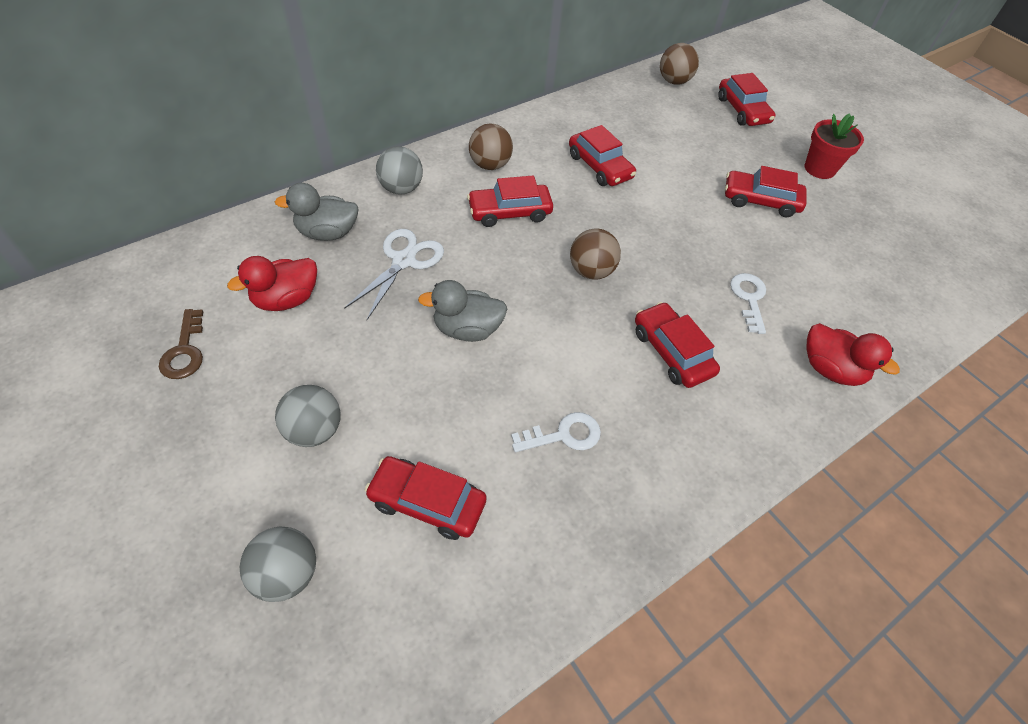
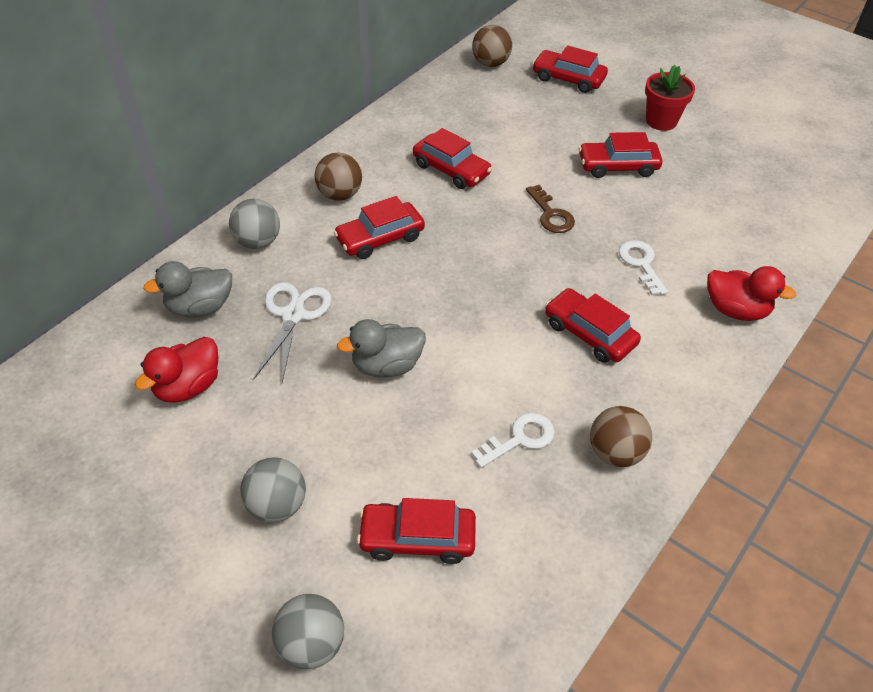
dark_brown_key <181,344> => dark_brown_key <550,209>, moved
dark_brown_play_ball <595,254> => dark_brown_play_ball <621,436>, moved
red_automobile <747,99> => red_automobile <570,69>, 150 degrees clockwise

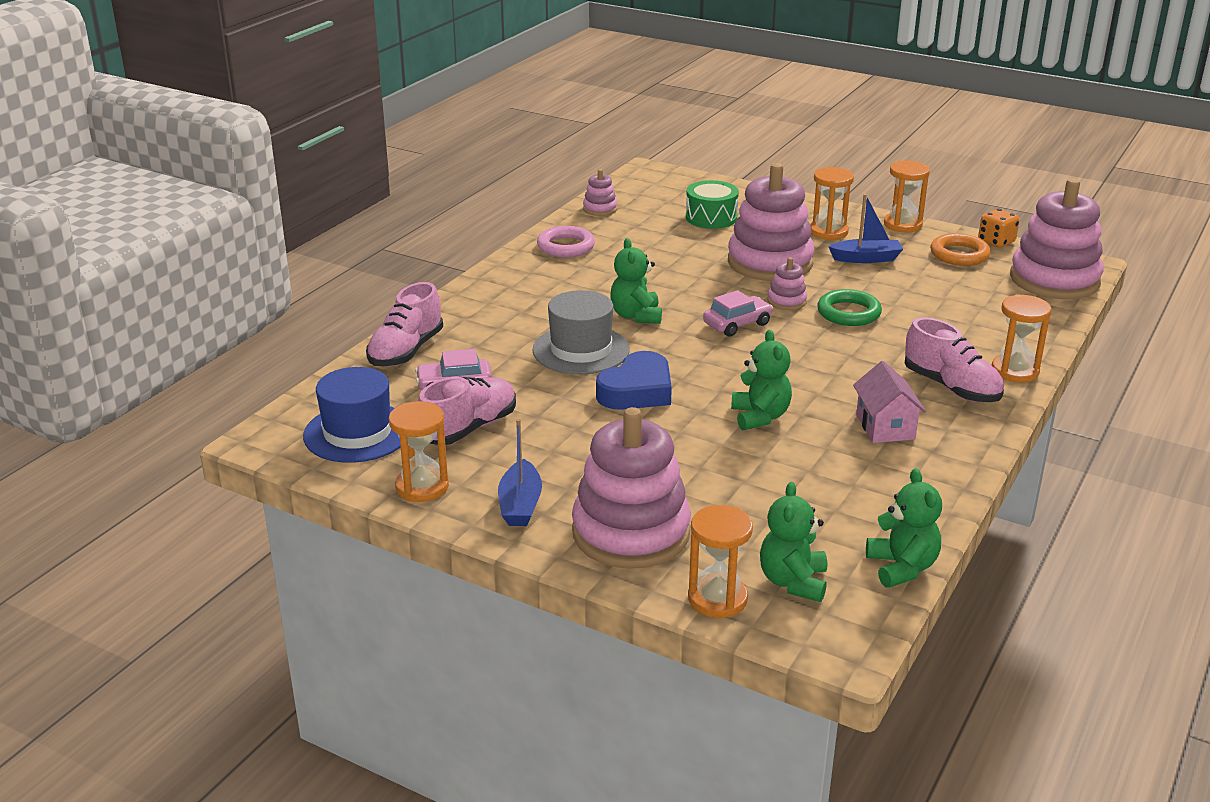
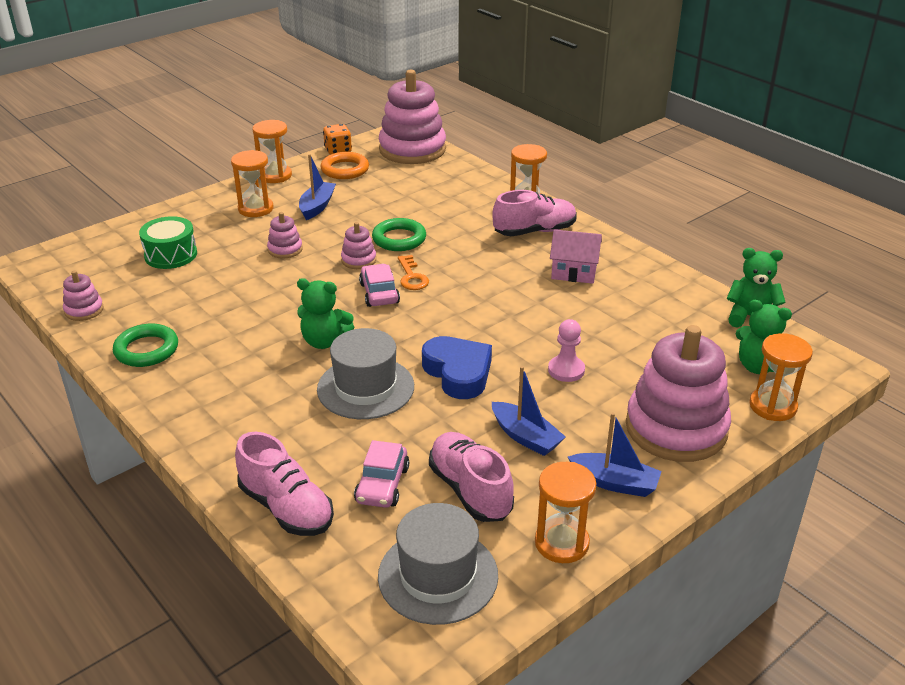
green_stuffed_bear <761,380> => nothing
nothing => bright_orange_key <413,272>
nothing => blue_sailboat <529,411>
nothing => rosy_game_pawn <566,350>
blue_top_hat <352,415> => gray_top_hat <438,564>
rosy_hoop <566,241> => green_hoop <145,345>
rosy_stacking_rings <771,222> => rosy_stacking_rings <285,235>, x0.44

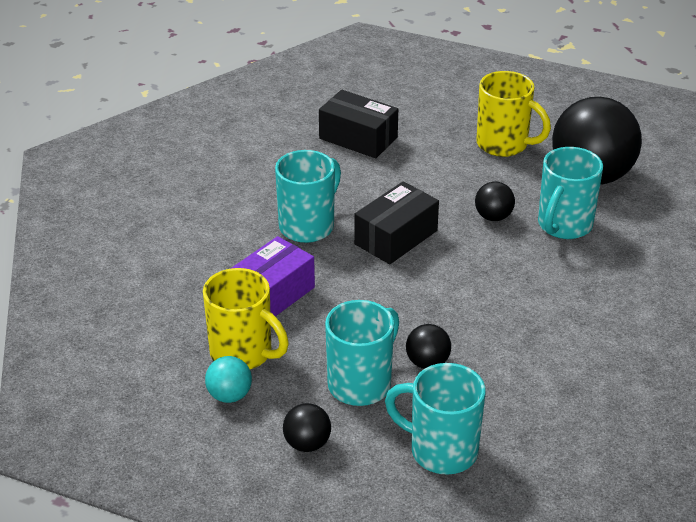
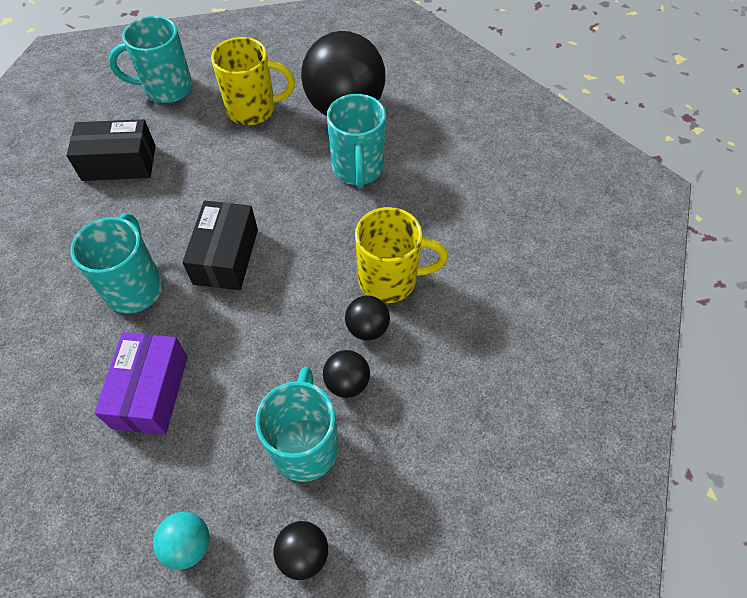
bright_yellow_tea_mug <246,318> => bright_yellow_tea_mug <401,255>, moved
turquoise_tea_mug <435,419> => turquoise_tea_mug <151,59>, moved
black_play_ball <495,201> => black_play_ball <367,318>, moved

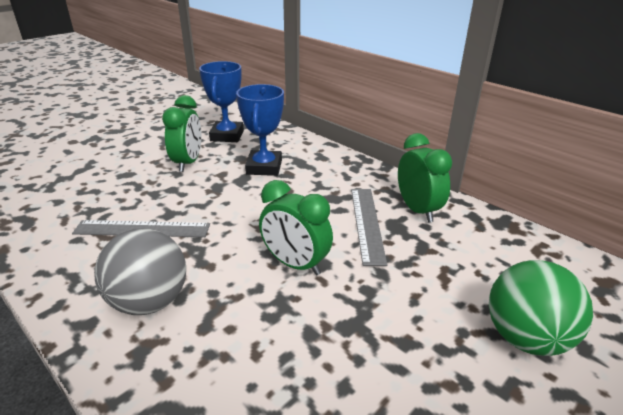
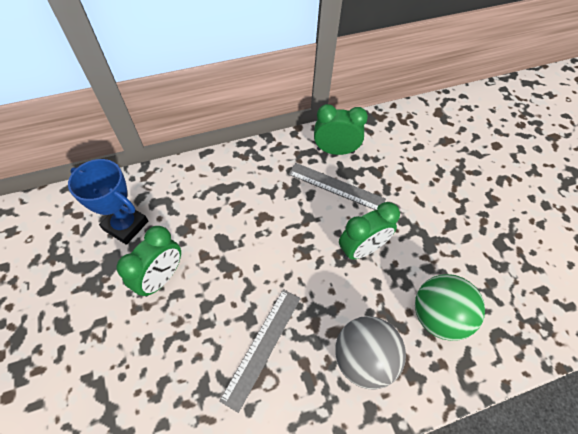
blue_award_cup <260,130> => nothing
green_play_ball <541,308> => green_play_ball <450,307>, moved
green_alarm_clock <181,133> => green_alarm_clock <149,261>, 90 degrees clockwise

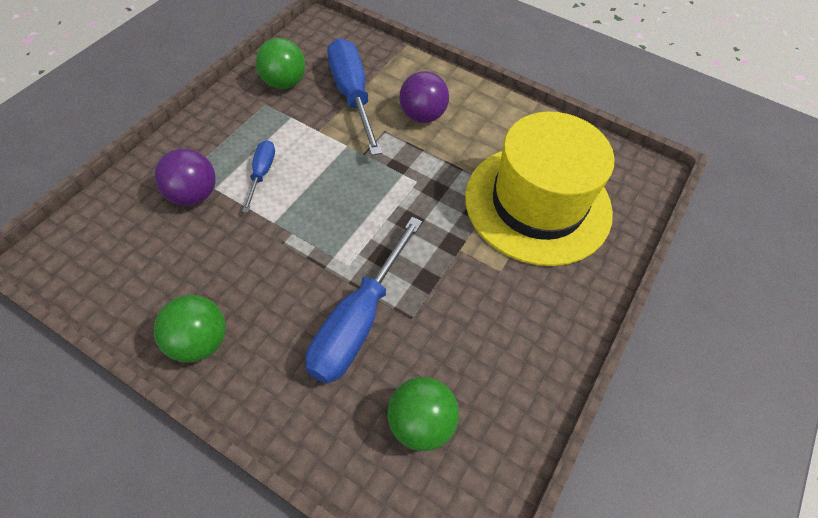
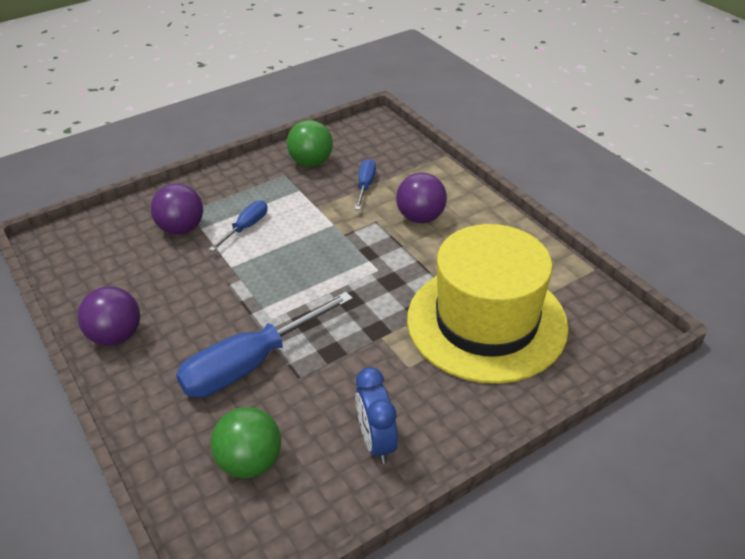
nothing => blue_alarm_clock <376,415>
green_play_ball <189,329> => royal_purple_play_ball <108,316>
blue_flat_screwdriver <354,97> => blue_flat_screwdriver <365,184>, x0.51

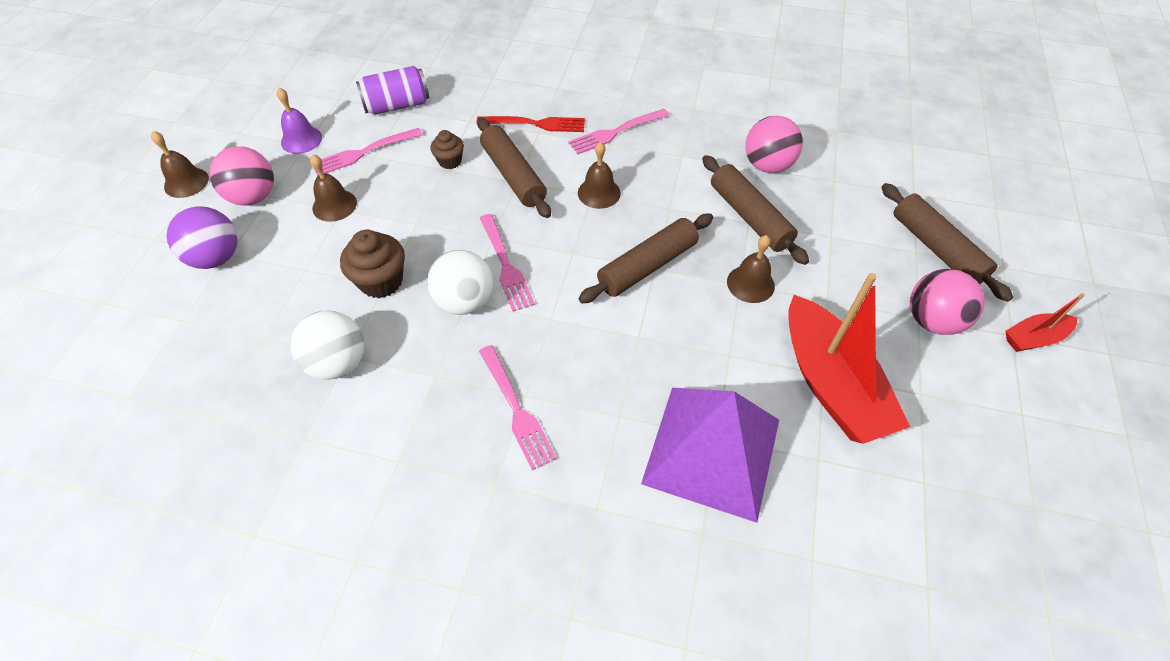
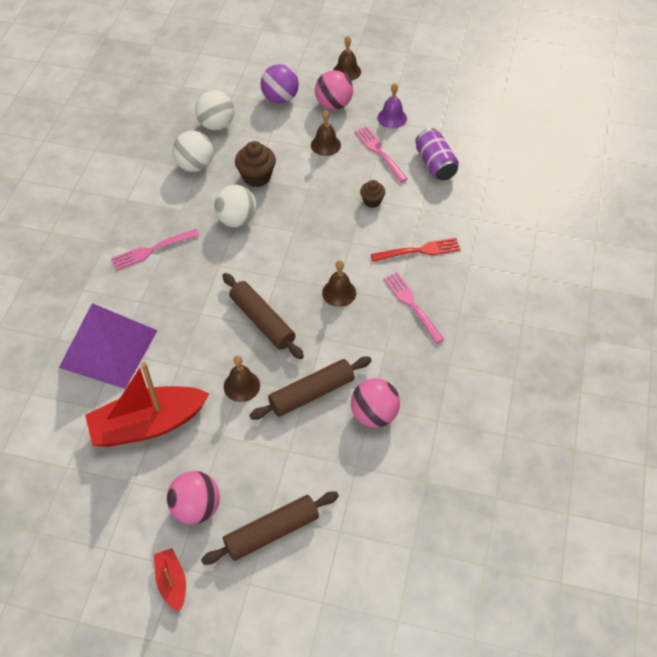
dark_brown_dough_roller <514,168> => nothing
rosy_table_fork <507,263> => nothing
nothing => pure_white_play_ball <214,110>
red_table_fork <530,124> => red_table_fork <416,250>, 105 degrees counterclockwise

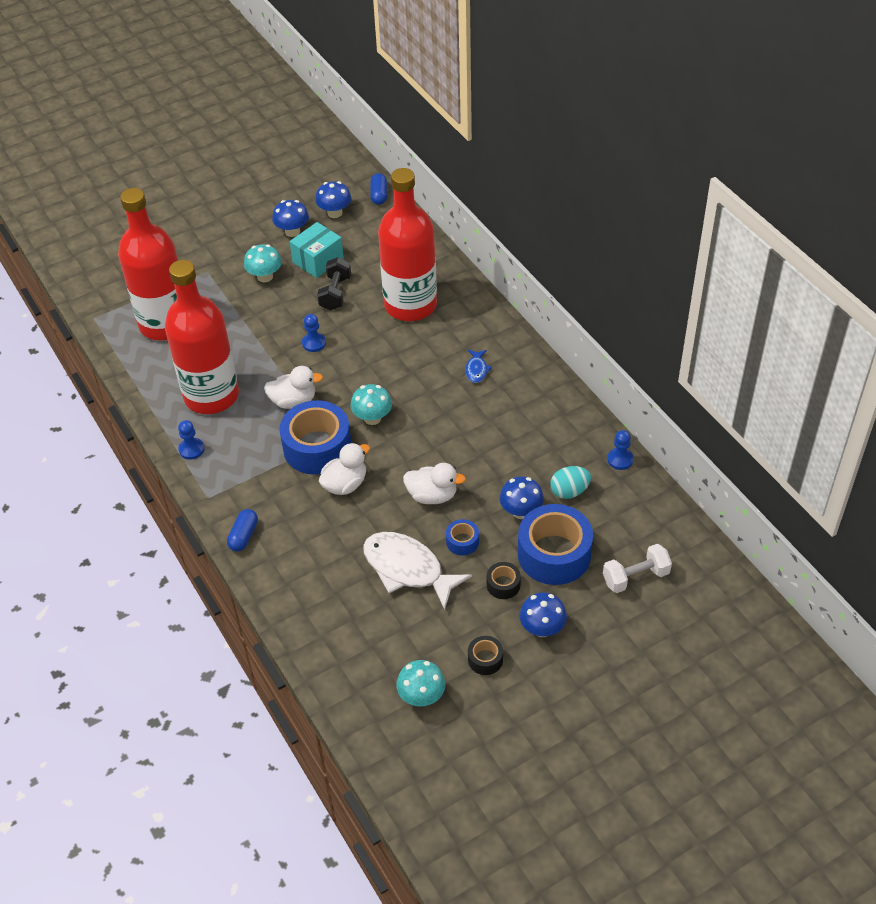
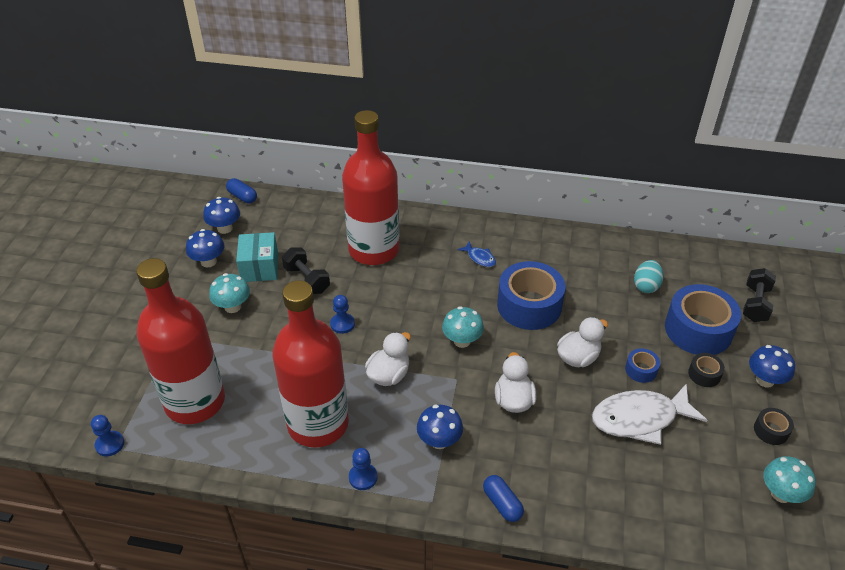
blue_sticky_tape <315,437> => blue_sticky_tape <531,295>, moved
blue_fungus <521,498> => blue_fungus <440,427>, moved
blue_game_pawn <620,450> => blue_game_pawn <107,436>, moved
pure_white_free_weight <637,568> => black_free_weight <759,295>

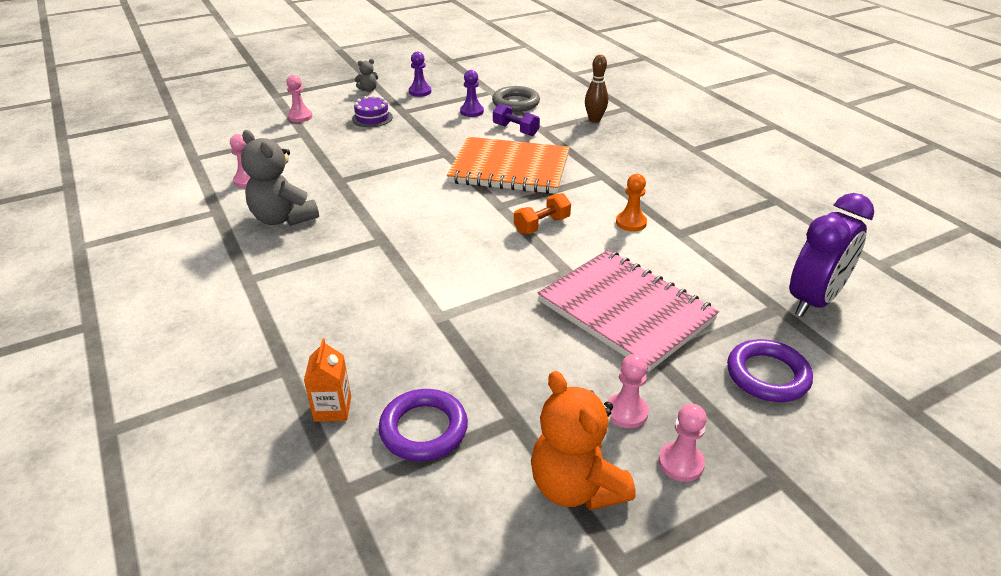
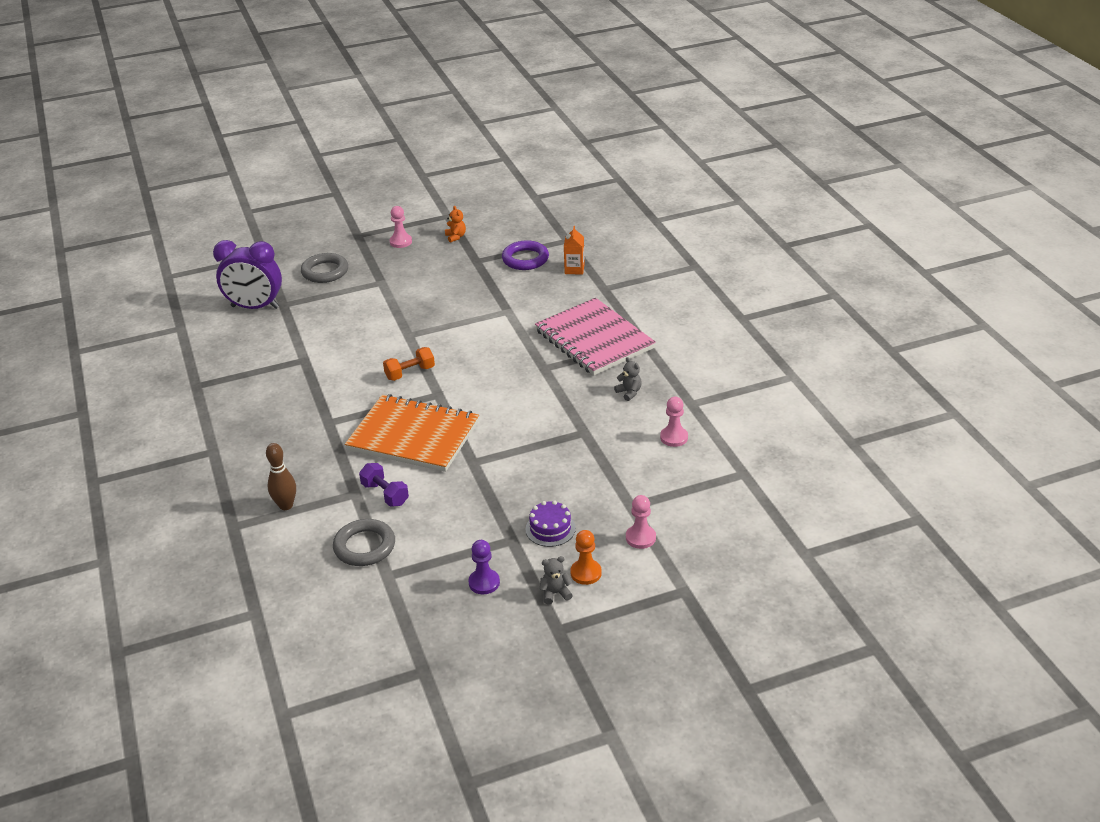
royal_purple_game_pawn <472,93> => nothing
rosy_game_pawn <628,391> => nothing
rosy_notepad <628,311> => rosy_notepad <595,337>, moved
bright_orange_game_pawn <631,203> => bright_orange_game_pawn <586,557>, moved
royal_purple_hoop <770,370> => gray_hoop <324,268>
royal_purple_alarm_clock <832,255> => royal_purple_alarm_clock <247,274>, 135 degrees counterclockwise
gray_stuffed_bear <280,178> => gray_stuffed_bear <628,379>, x0.46
bright_orange_stuffed_bear <583,440> => bright_orange_stuffed_bear <455,224>, x0.46

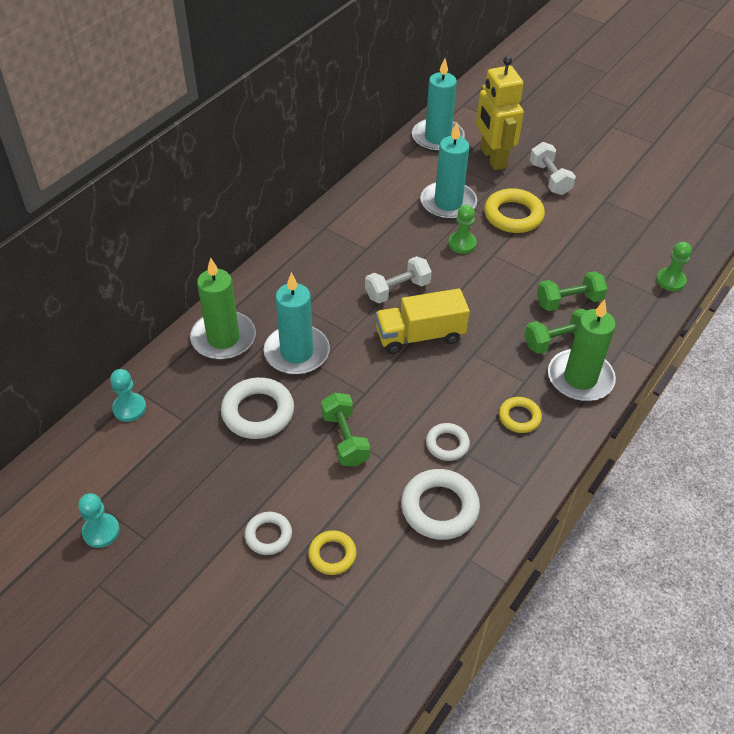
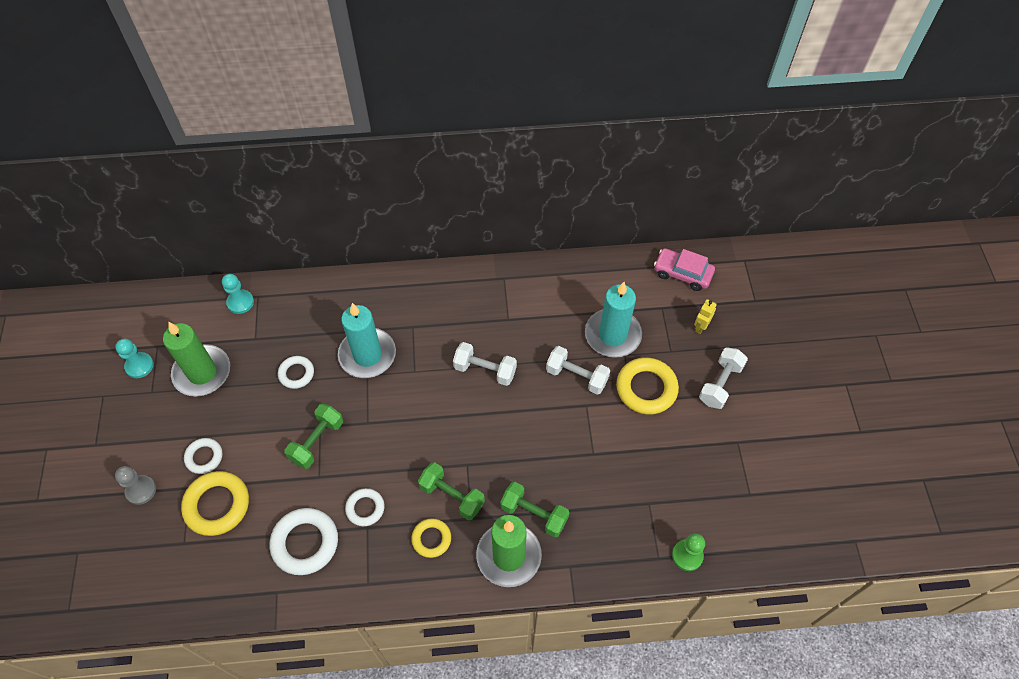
bright_yellow_truck <422,321> => nothing
nothing => gray_game_pawn <135,485>
green_candle <223,309> => green_candle <196,359>, moved
green_free_weight <572,291> => green_free_weight <451,491>, moved
turquoise_candle <438,105> => rosy_automobile <684,269>
green_game_pawn <462,229> => pure_white_free_weight <578,370>
pure_white_hoop <257,408> => pure_white_hoop <296,372>, x0.59
bright_yellow_hoop <332,552> => bright_yellow_hoop <215,503>, x1.70
bright_yellow_toy_robot <500,113> => bright_yellow_toy_robot <705,316>, x0.41

